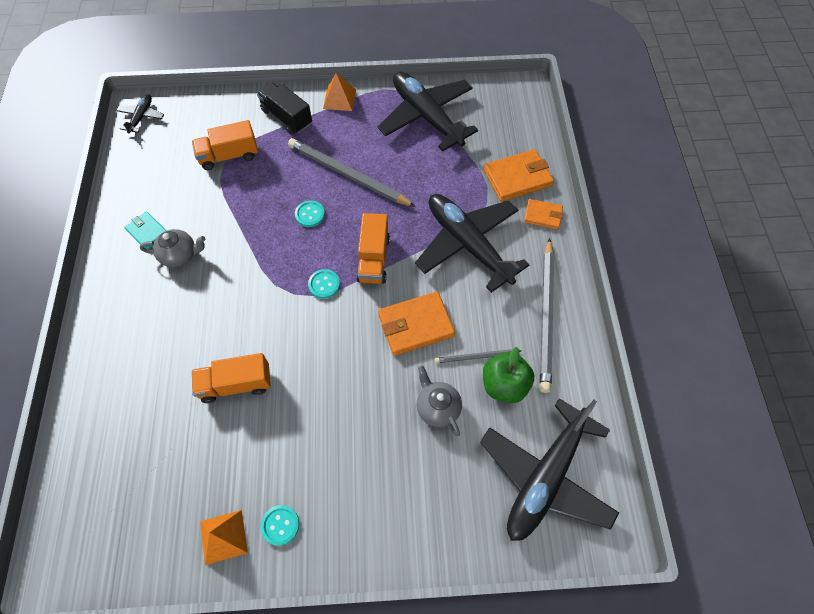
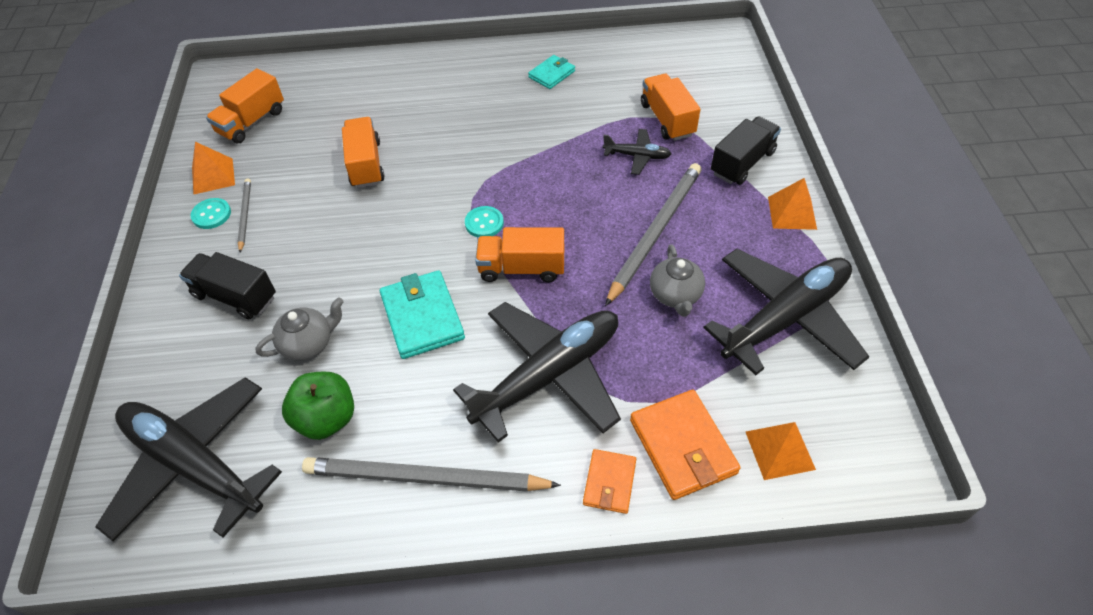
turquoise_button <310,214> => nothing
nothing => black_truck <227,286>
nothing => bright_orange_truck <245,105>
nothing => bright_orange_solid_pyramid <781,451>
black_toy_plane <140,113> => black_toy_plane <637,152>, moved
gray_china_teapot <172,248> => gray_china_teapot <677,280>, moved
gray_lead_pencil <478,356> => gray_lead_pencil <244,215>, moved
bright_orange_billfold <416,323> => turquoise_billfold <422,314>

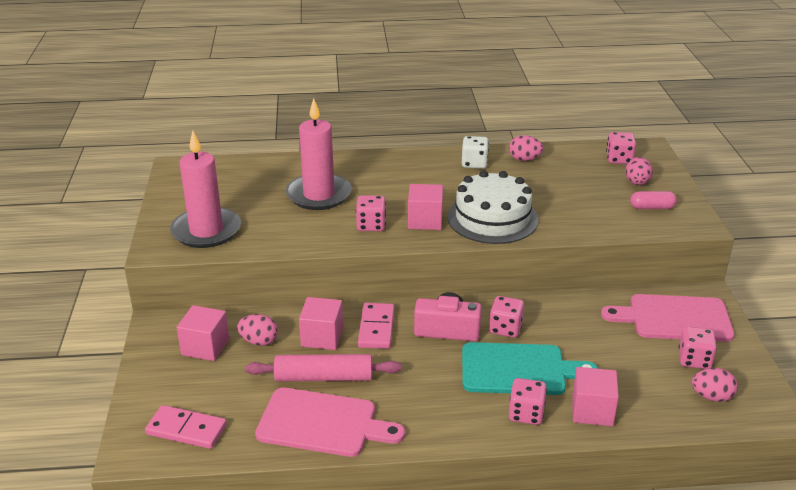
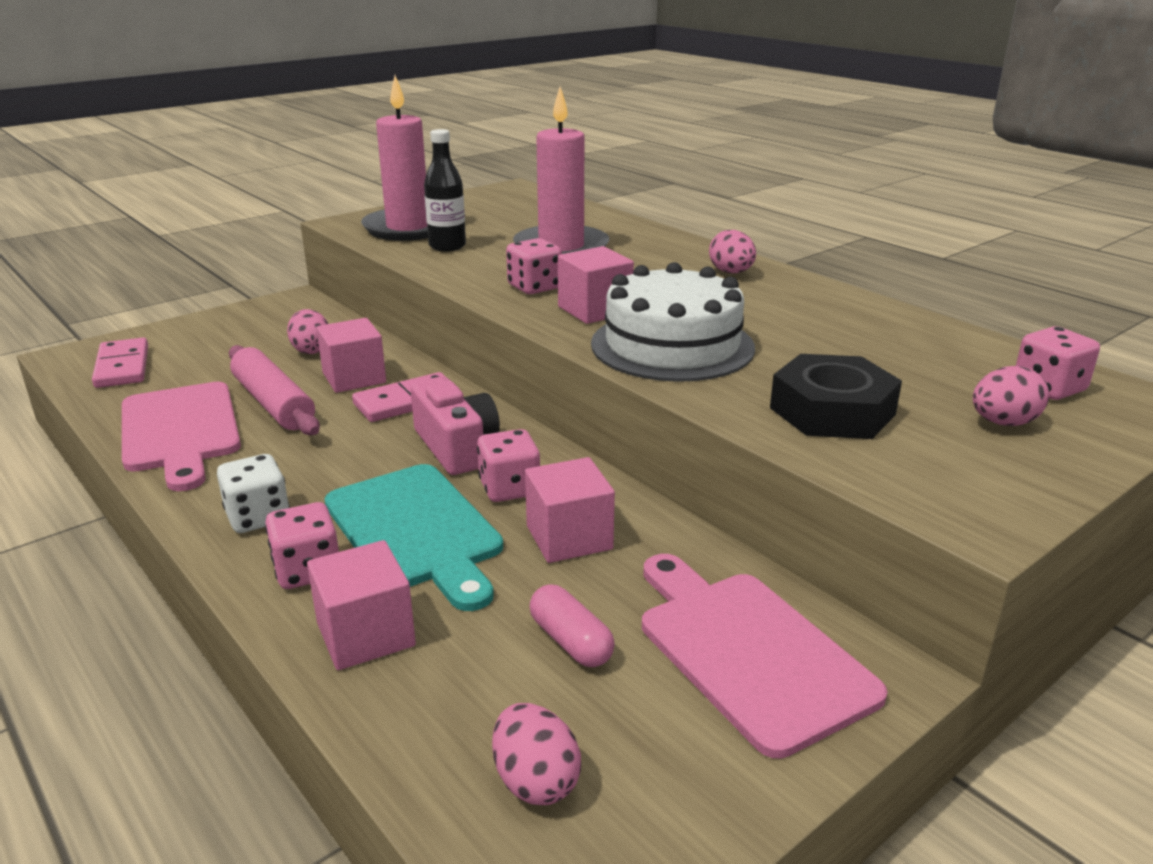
rosy_die <698,347> => nothing
nothing => black_drink_bottle <445,190>
nothing => black_hexagon_nut <836,396>
rosy_block <203,333> => rosy_block <570,510>, moved
pure_white_die <475,152> => pure_white_die <253,493>, moved
rosy_toy_egg <526,148> => rosy_toy_egg <732,251>, moved
rosy_pill_shape <653,200> => rosy_pill_shape <572,625>, moved

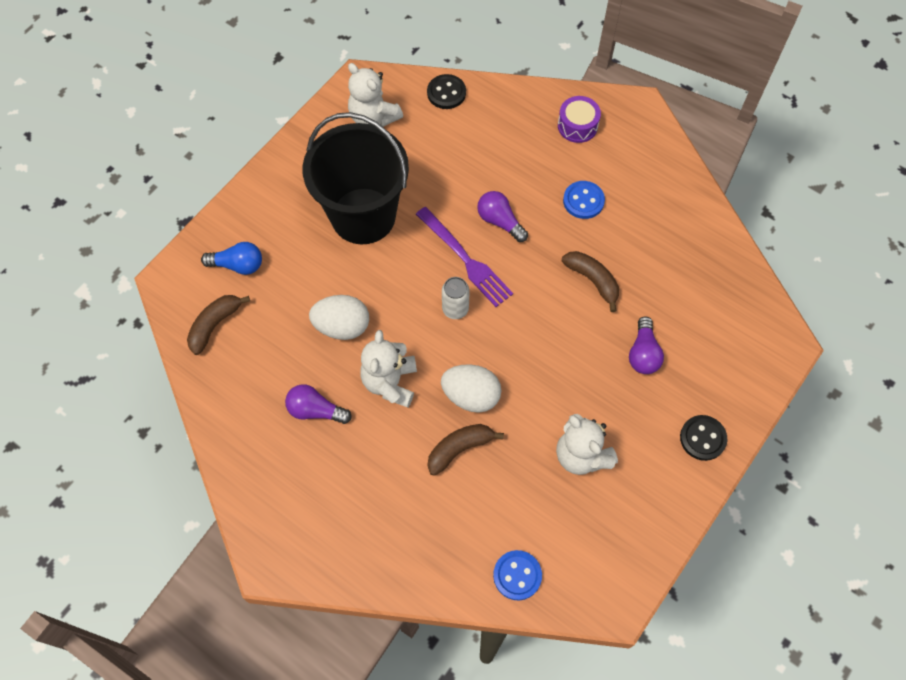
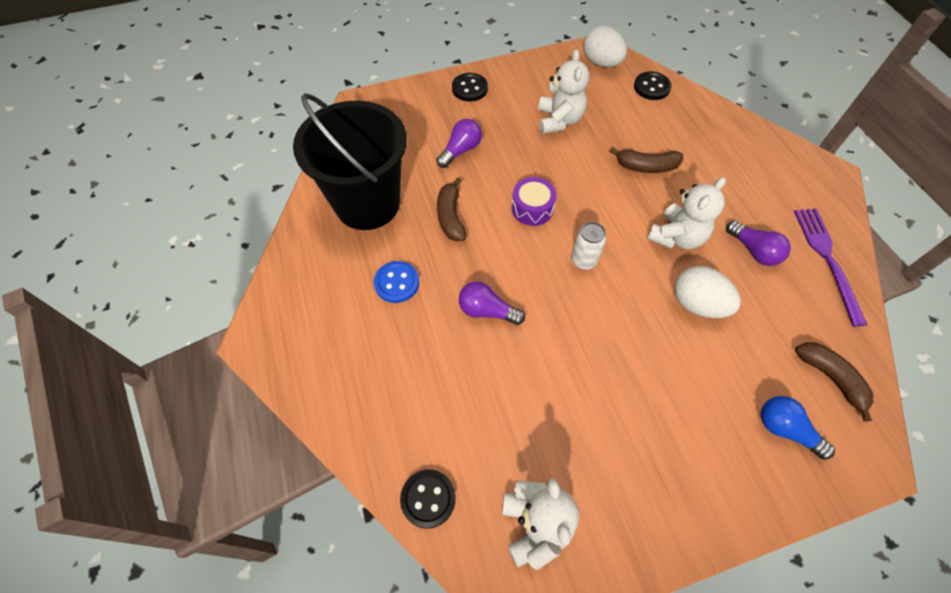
black_pail <356,178> => black_pail <350,161>, moved
royal_purple_table_fork <464,257> => royal_purple_table_fork <830,268>, moved
pure_white_toy_egg <471,388> => pure_white_toy_egg <605,46>, moved
royal_purple_snare_drum <579,119> => royal_purple_snare_drum <534,201>, moved
blue_button <517,575> => black_button <653,85>
dark_brown_banana <218,325> => dark_brown_banana <834,382>, 105 degrees counterclockwise
royal_purple_bulb <502,216> => royal_purple_bulb <492,303>, 120 degrees clockwise

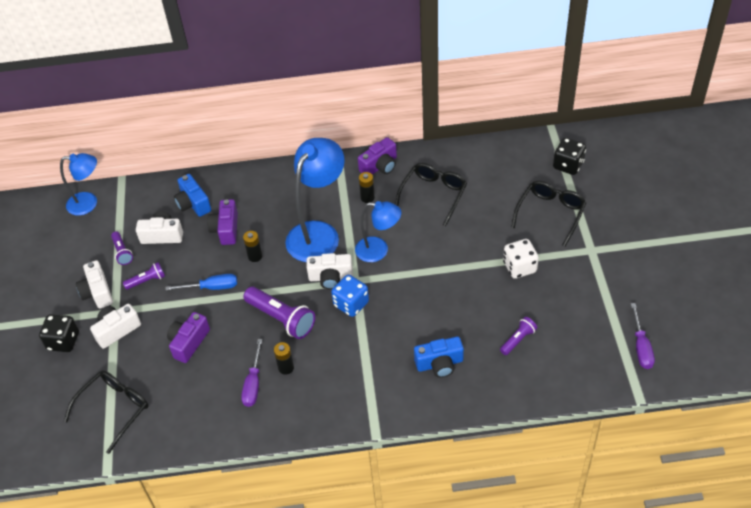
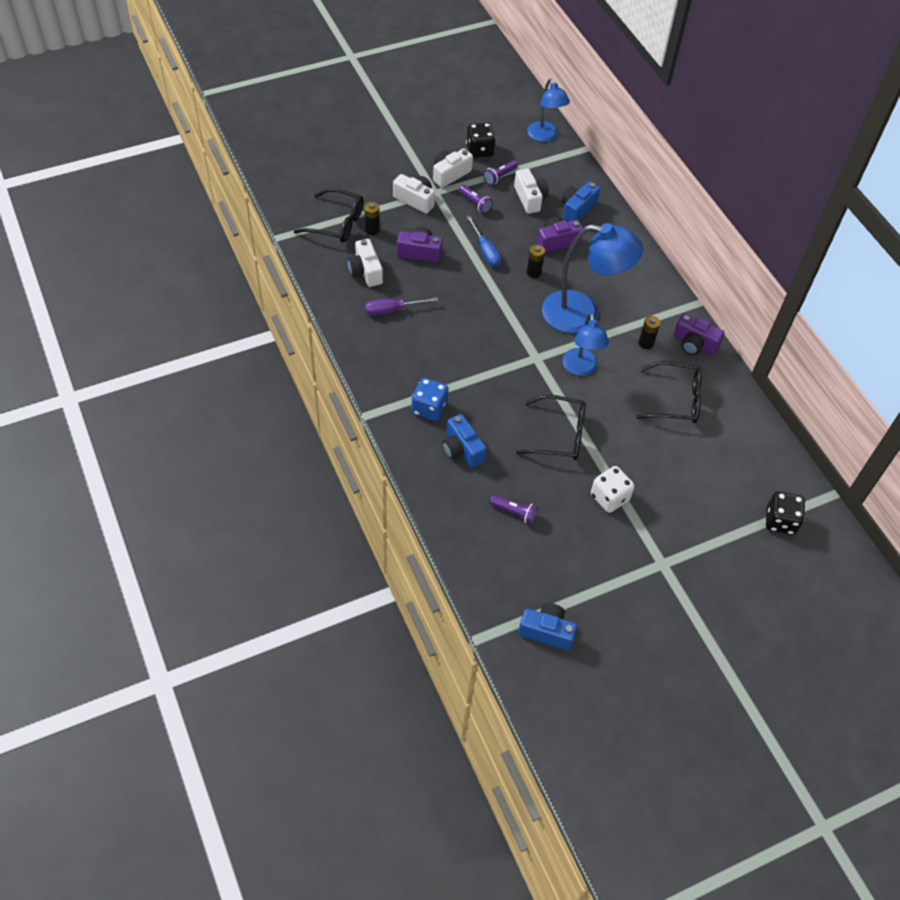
royal_purple_pocket_torch <279,313> => nothing
black_die <59,333> => black_die <481,140>, moved
black_power_cell <284,358> => black_power_cell <372,218>, moved
pure_white_camera <330,271> => pure_white_camera <365,263>, moved
blue_die <350,296> => blue_die <430,399>, moved
black_spectacles <548,213> => black_spectacles <551,427>, moved
royal_purple_flat_screwdriver <643,336> => blue_camera <547,627>

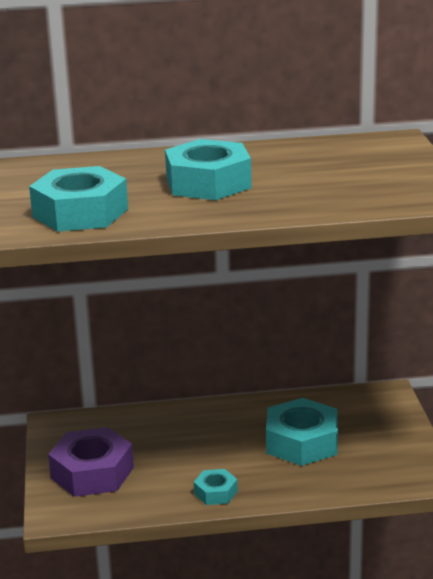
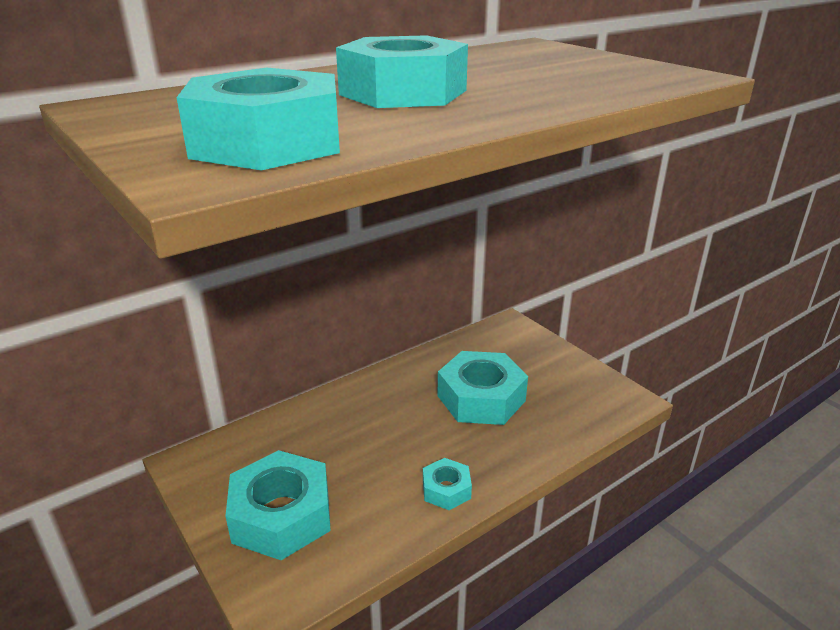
royal_purple_hexagon_nut <91,462> => turquoise_hexagon_nut <278,505>

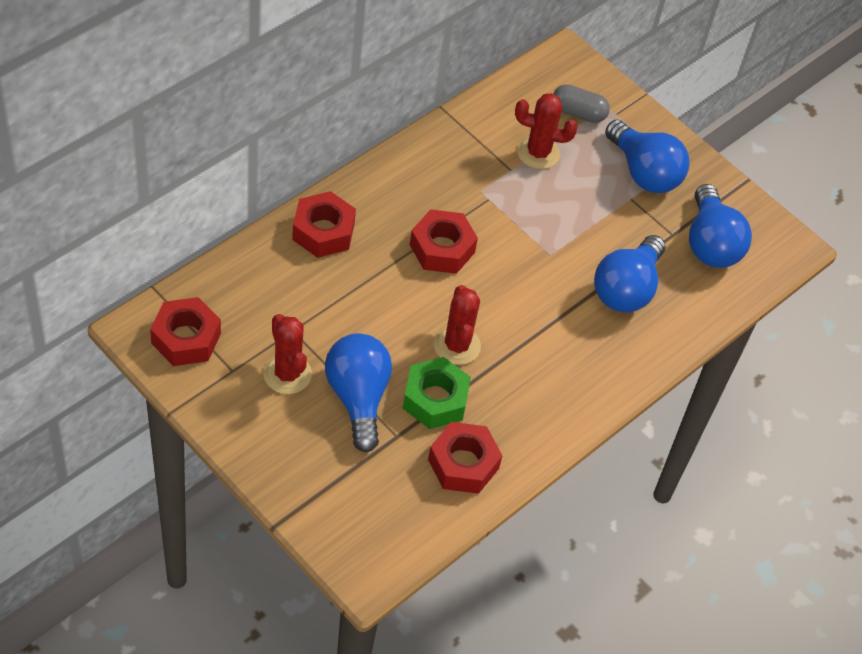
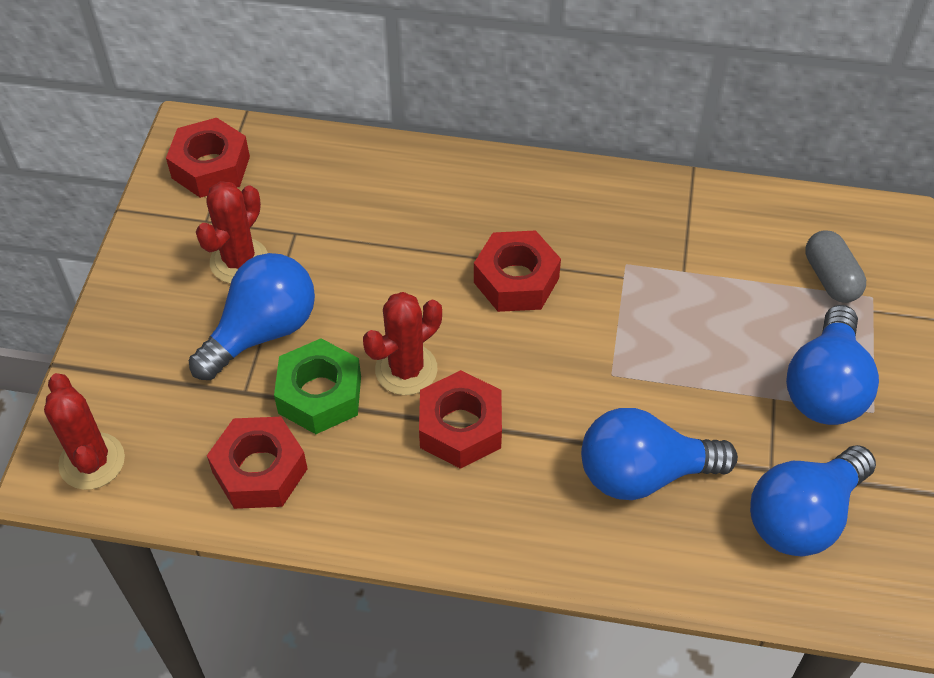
red_hexagon_nut <324,224> => red_hexagon_nut <460,419>, moved
red_cactus <546,131> => red_cactus <84,431>, moved

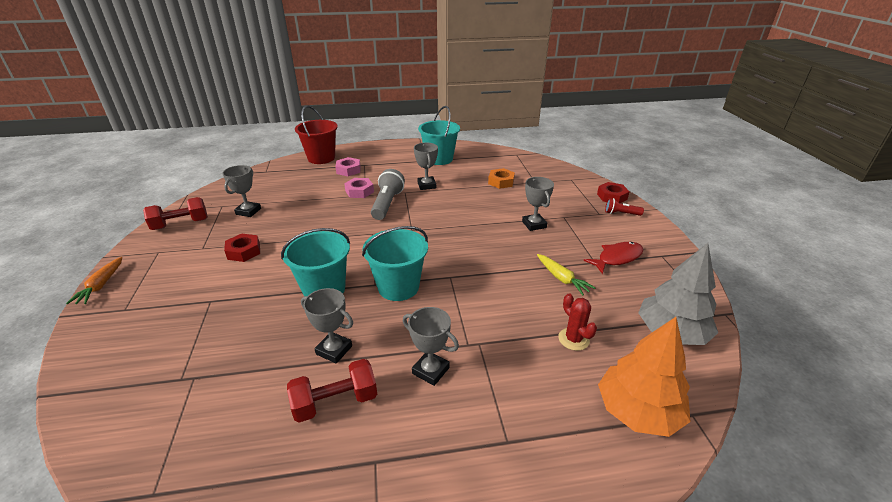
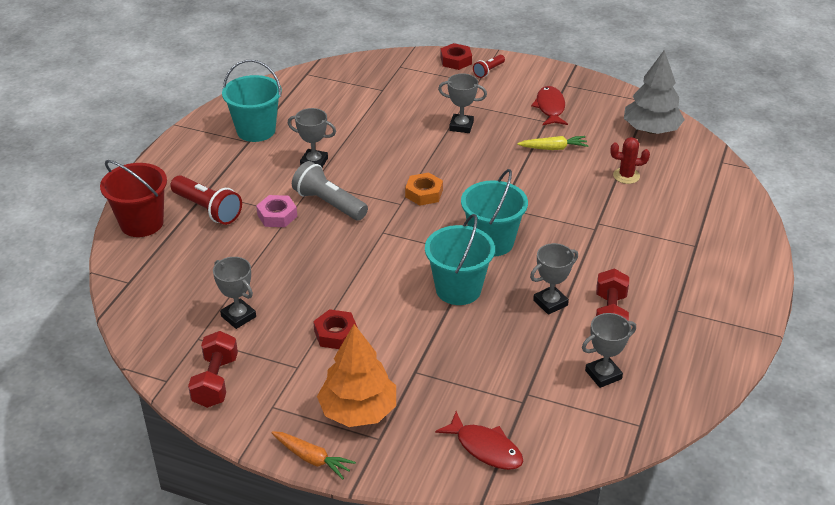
nothing => red_toy_fish <479,440>
gray_award_cup <431,346> => gray_award_cup <609,350>, moved
bright_orange_hexagon_nut <501,178> => bright_orange_hexagon_nut <424,189>, moved
bright_orange_toy_tree <644,377> => bright_orange_toy_tree <356,375>, moved
rosy_hexagon_nut <348,166> => red_pocket_torch <206,200>

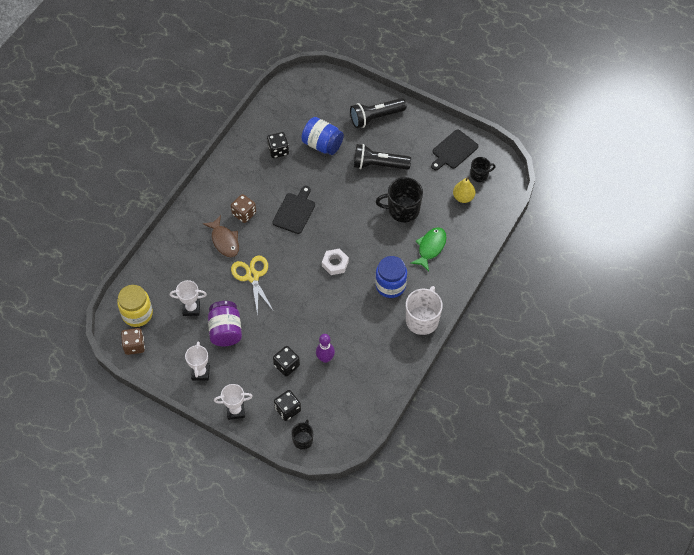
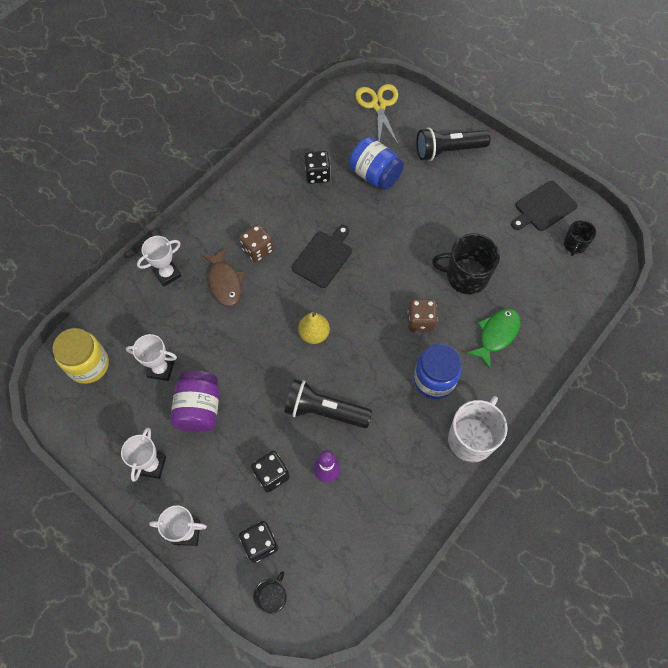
pure_white_hexagon_nut <335,262> => nothing
nothing => pure_white_award_cup <159,261>
dark_brown_die <133,341> => dark_brown_die <422,315>, moved
bright_yellow_scissors <252,285> => bright_yellow_scissors <377,115>, moved
black_pocket_torch <382,157> => black_pocket_torch <328,403>, moved
bright_yellow_pear <464,190> => bright_yellow_pear <314,328>, moved
black_tea_mug <483,169> => black_tea_mug <580,238>, 120 degrees clockwise

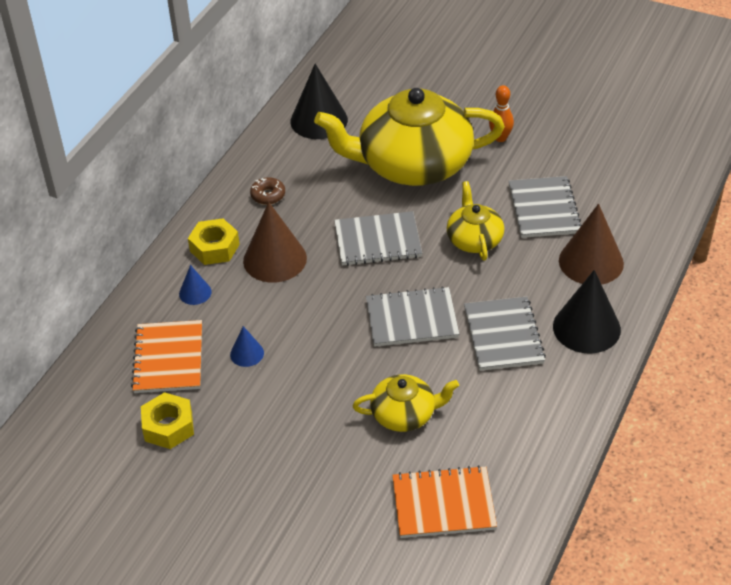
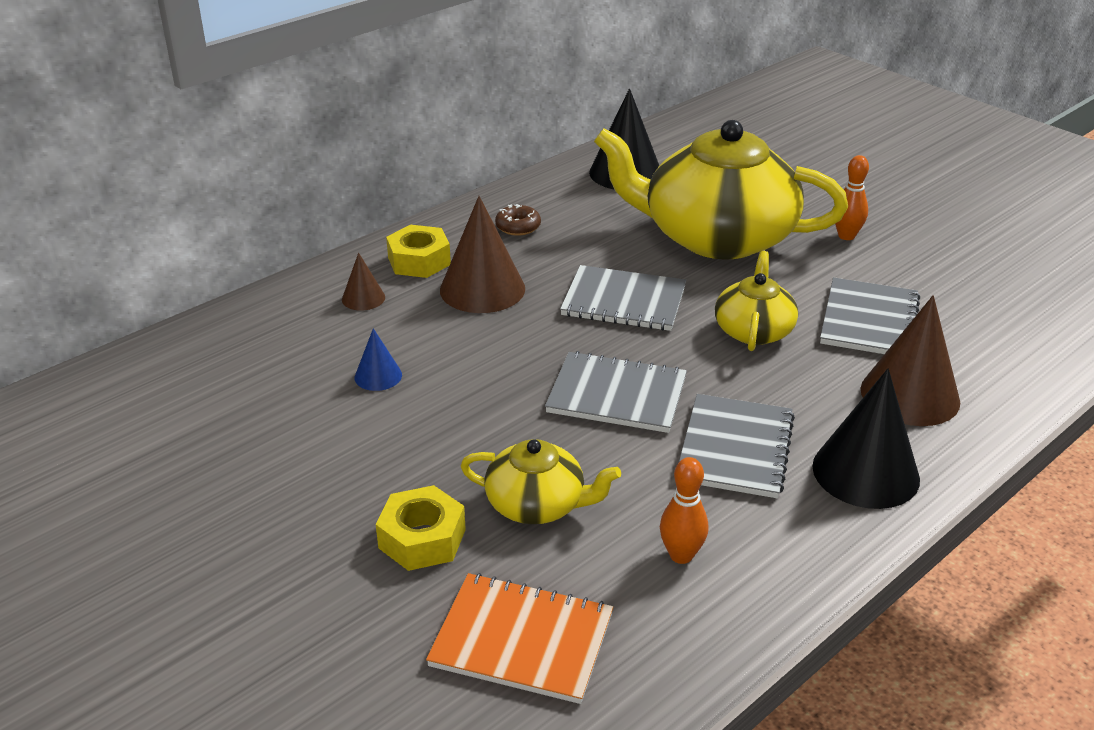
bright_orange_notepad <166,356> => nothing
nothing => bright_orange_bowling_pin <684,510>
bright_yellow_hexagon_nut <167,420> => bright_yellow_hexagon_nut <421,528>, moved
blue_solid_cone <195,285> => dark_brown_solid_cone <363,282>

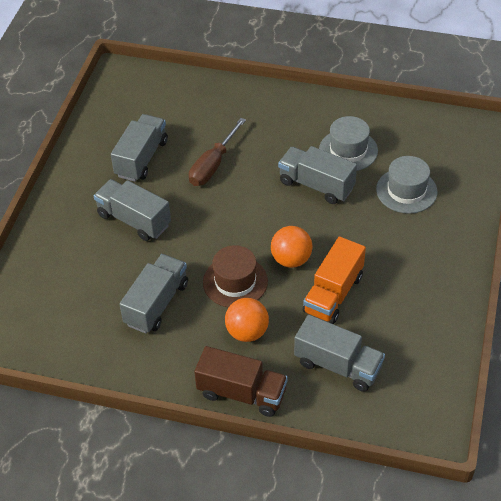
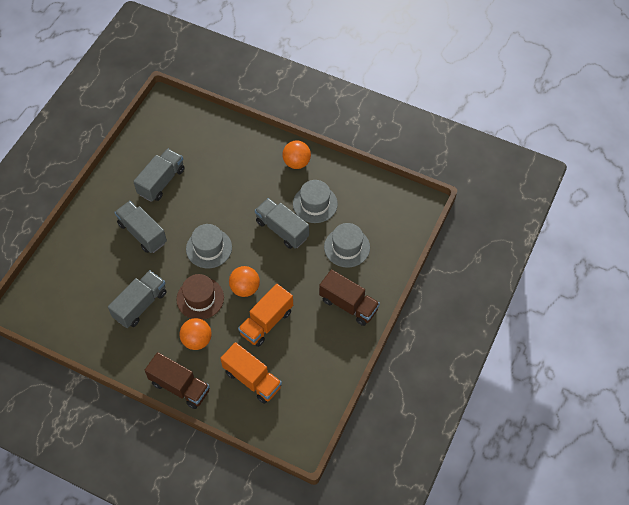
dark_brown_flat_screwdriver <217,152> => nothing
nothing => gray_top_hat <209,246>
nothing => bright_orange_play_ball <296,155>
nothing => dark_brown_truck <349,297>
gray_truck <339,353> => bright_orange_truck <251,373>

